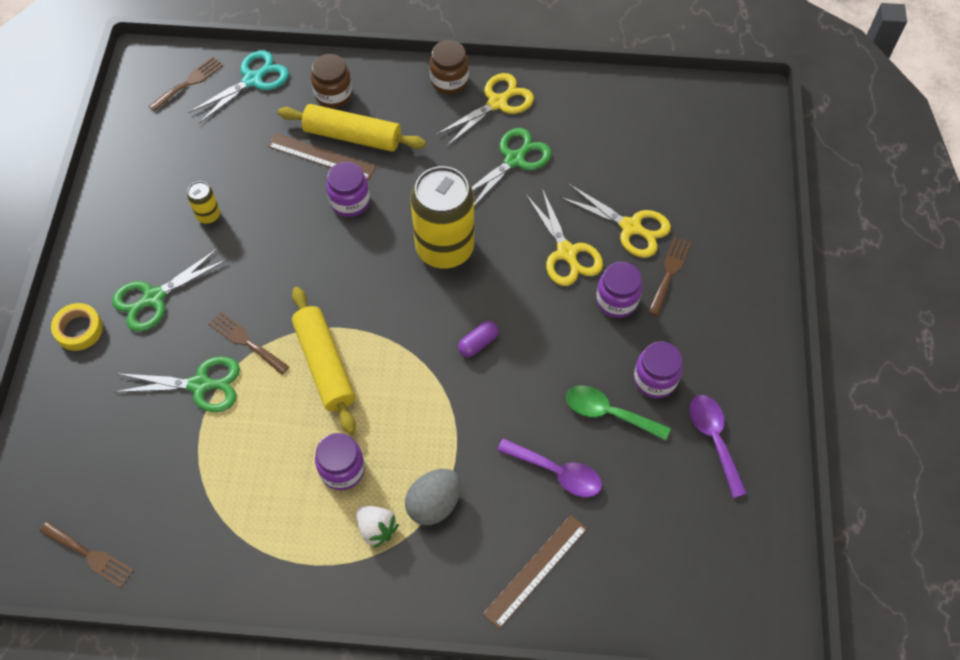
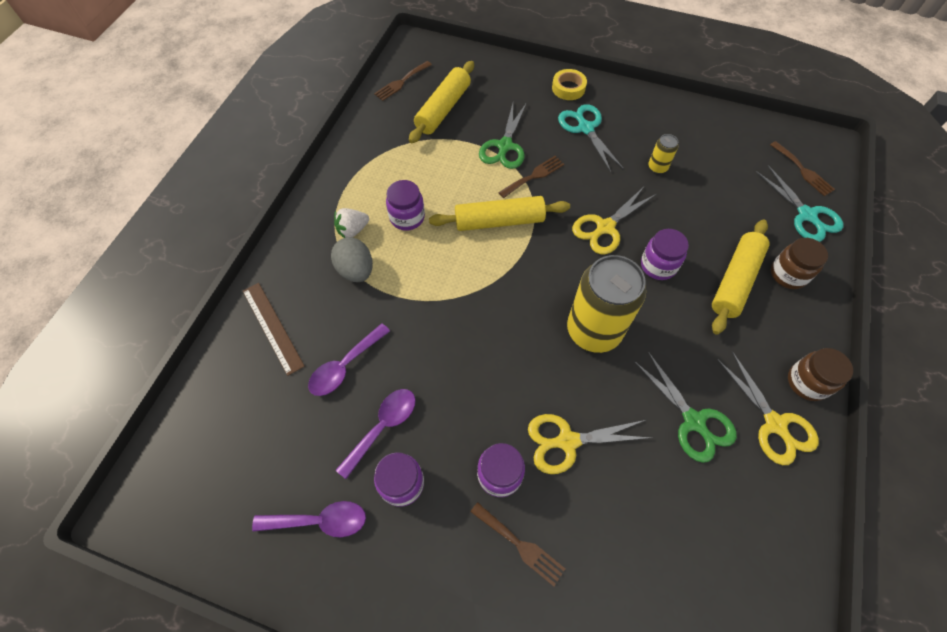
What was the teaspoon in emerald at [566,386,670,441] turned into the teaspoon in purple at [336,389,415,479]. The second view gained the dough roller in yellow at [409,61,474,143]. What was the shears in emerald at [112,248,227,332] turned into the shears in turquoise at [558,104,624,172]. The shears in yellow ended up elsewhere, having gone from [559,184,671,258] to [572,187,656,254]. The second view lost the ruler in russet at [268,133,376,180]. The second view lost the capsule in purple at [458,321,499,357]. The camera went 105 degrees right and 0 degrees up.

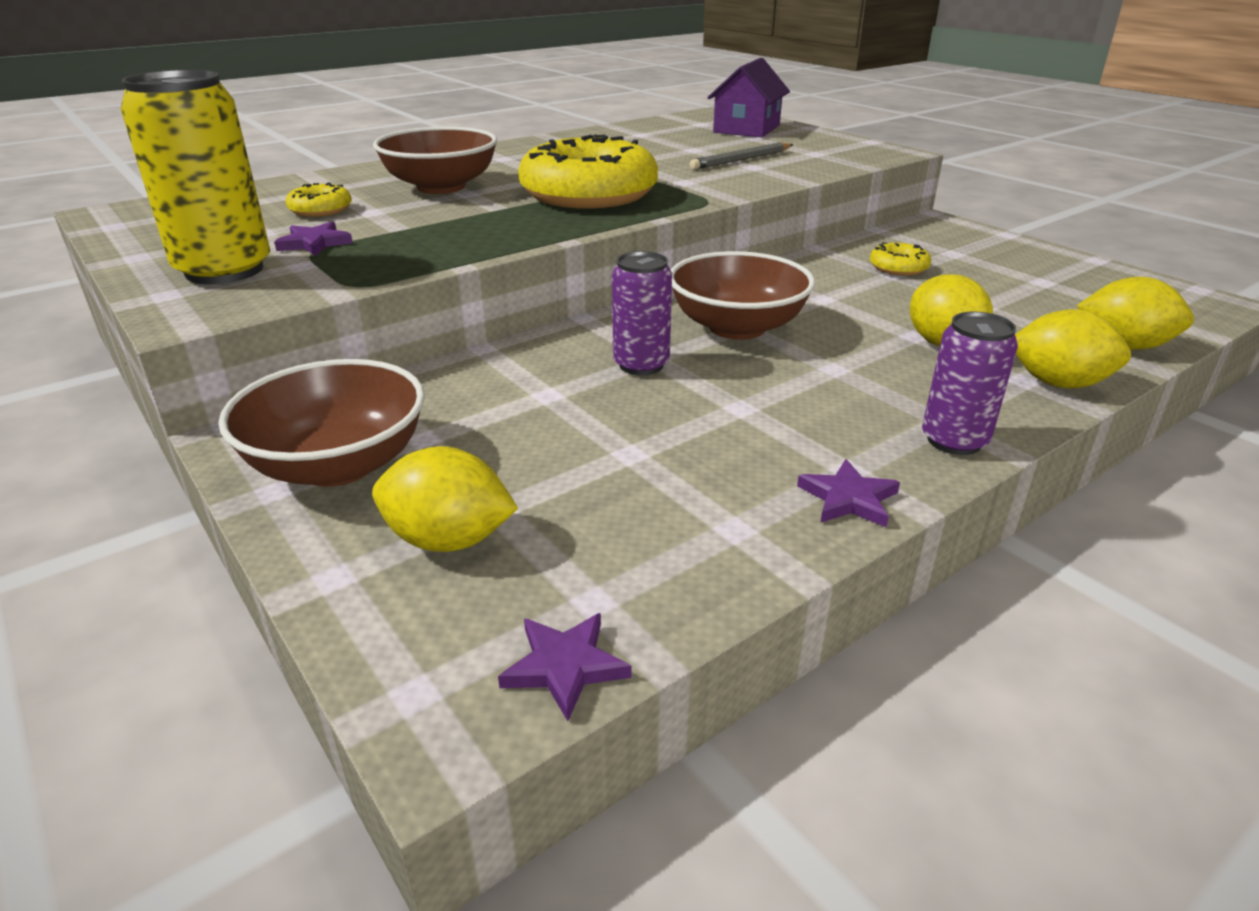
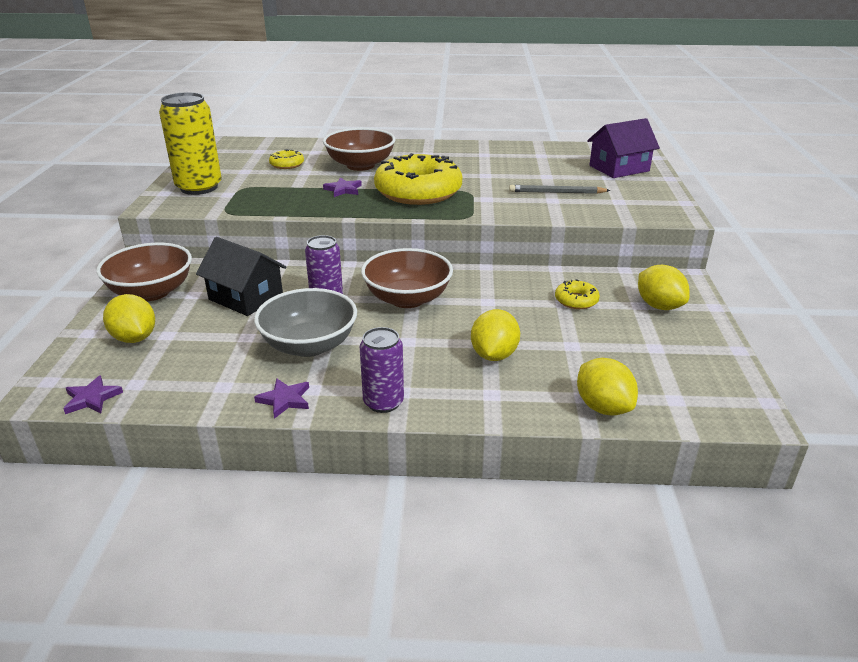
The second view gained the house in jet-black at [196,237,287,316]. The second view gained the deep dish in gray at [254,288,357,357]. The five-pointed star in purple ended up elsewhere, having gone from [274,222,353,256] to [323,177,362,197]. The lemon in yellow ended up elsewhere, having gone from [1015,309,1131,388] to [638,265,690,310]. The camera went 40 degrees right and 0 degrees up.

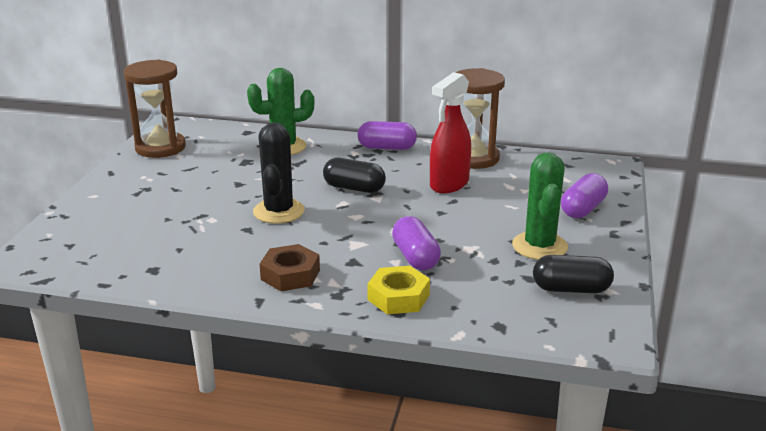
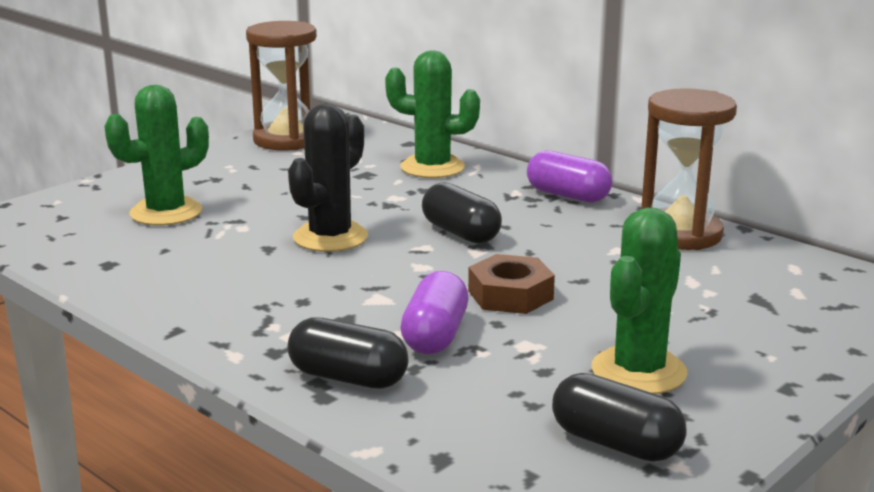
The second view gained the cactus in emerald at [104,85,209,225]. Where the hexagon nut in yellow stood at [367,266,430,314], the capsule in jet-black came to stand at [288,317,409,389]. The hexagon nut in russet ended up elsewhere, having gone from [260,244,320,291] to [468,254,555,314]. The second view lost the spray bottle in scarlet at [430,72,471,193]. The second view lost the capsule in purple at [561,173,608,218]. The camera went 30 degrees right and 5 degrees down.

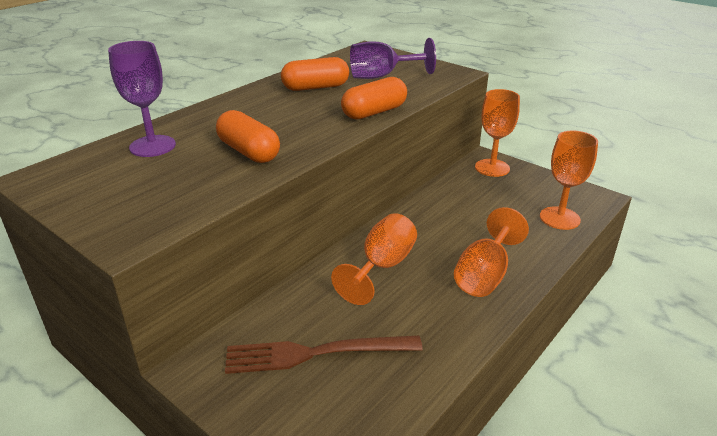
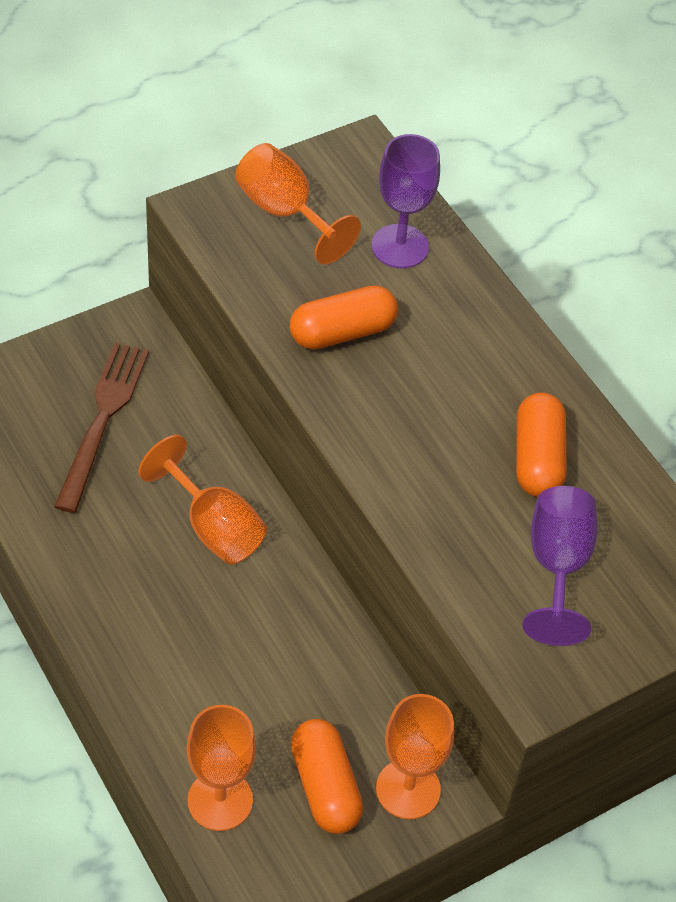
The goblet in bright orange ended up elsewhere, having gone from [454,207,529,297] to [235,143,361,265]. The capsule in bright orange ended up elsewhere, having gone from [341,77,407,120] to [291,719,363,834]. The camera went 105 degrees right and 20 degrees up.

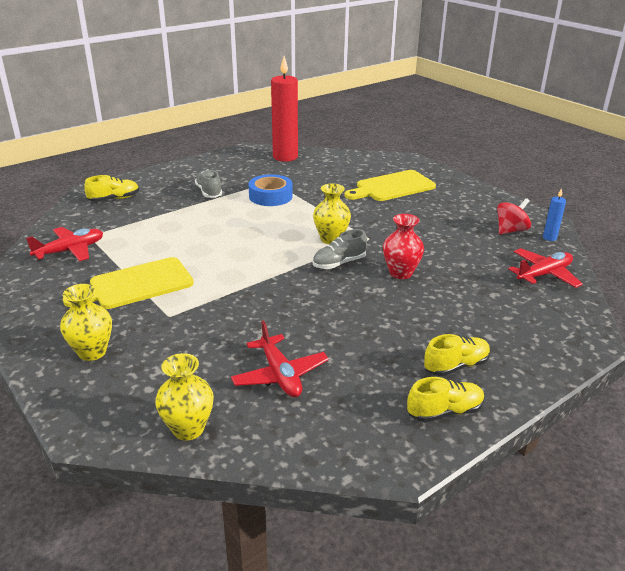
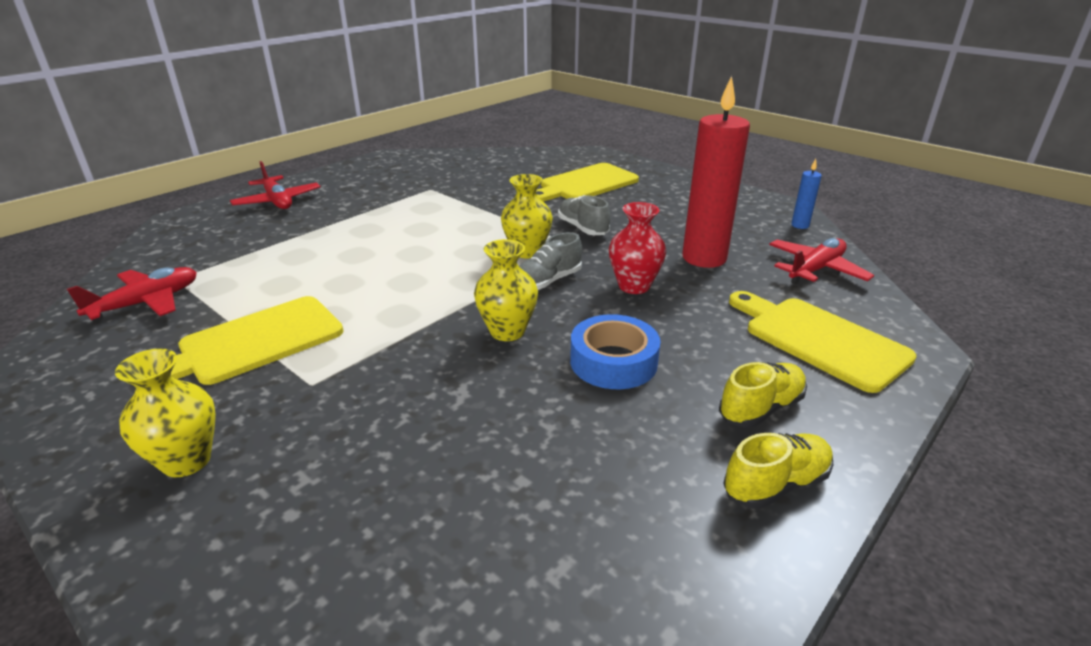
The aeroplane in scarlet ended up elsewhere, having gone from [231,320,329,397] to [230,161,321,209]. The tall vase in yellow ended up elsewhere, having gone from [155,353,214,440] to [474,239,538,341]. The sneaker in gray ended up elsewhere, having gone from [195,170,222,198] to [558,195,610,235]. The sticky tape in royal blue ended up elsewhere, having gone from [248,174,293,206] to [570,314,660,389]. The wax candle in scarlet ended up elsewhere, having gone from [271,56,298,162] to [682,76,750,268]. The second view gained the chopping board in yellow at [729,291,917,393]. The second view lost the sneaker in yellow at [84,175,139,202]. The second view lost the spinning top in scarlet at [497,198,531,235]. The camera went 10 degrees left and 0 degrees up.

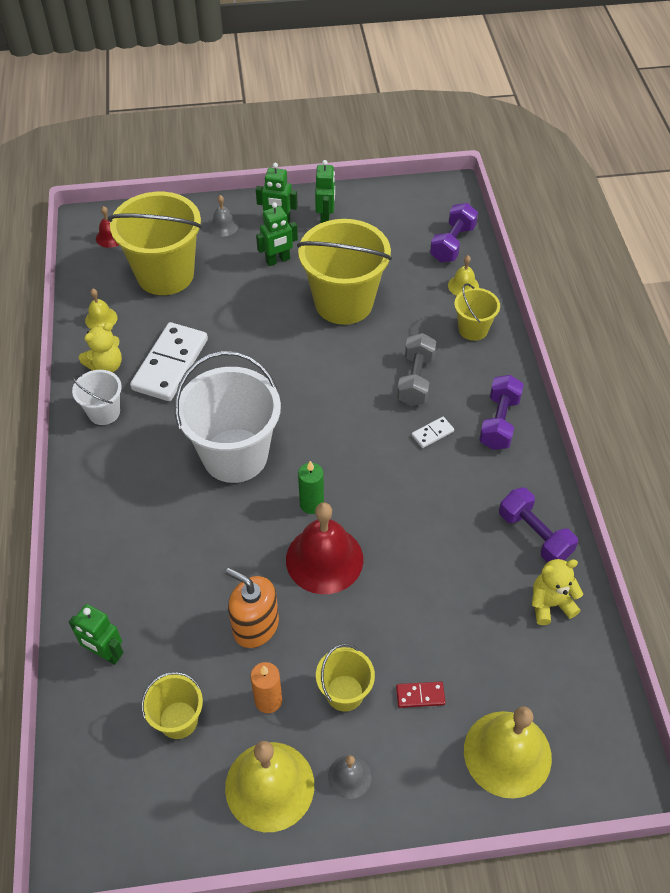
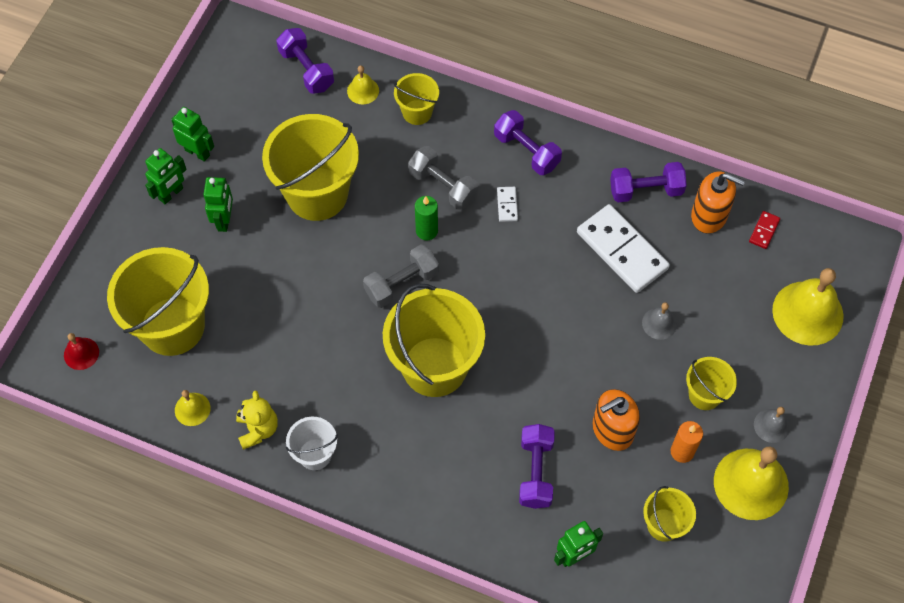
The second view gained the hand weight in gray at [363,244,439,308]. What was the bucket in snow-white at [175,351,281,483] turned into the bucket in yellow at [383,284,485,397]. The wax candle in emerald ended up elsewhere, having gone from [298,461,324,514] to [415,196,438,240]. The second view gained the hand weight in purple at [519,424,555,509]. The domino piece in snow-white ended up elsewhere, having gone from [130,322,208,401] to [577,204,670,293]. The school bell in gray ended up elsewhere, having gone from [209,195,239,236] to [642,302,677,340]. Where the teddy bear in yellow stood at [532,559,583,625], the pump bottle in bright orange came to stand at [691,172,745,234]. The domino piece in scarlet ended up elsewhere, having gone from [396,682,445,708] to [749,211,780,249]. The second view lost the school bell in scarlet at [286,502,363,594]. The camera went 60 degrees left and 10 degrees up.

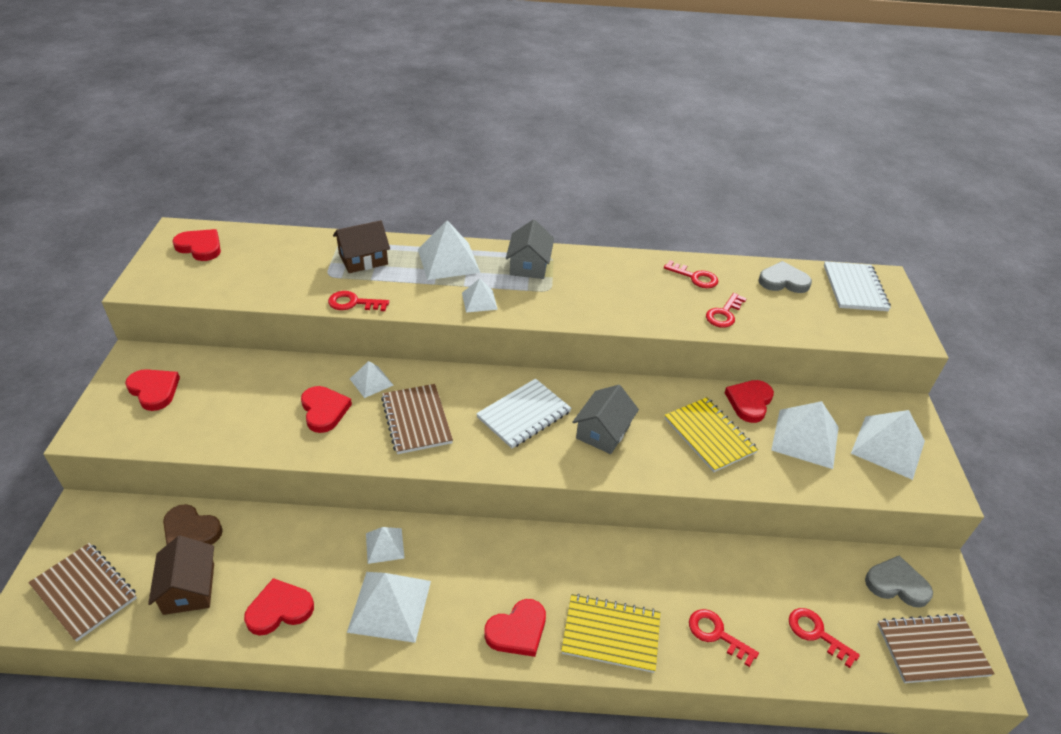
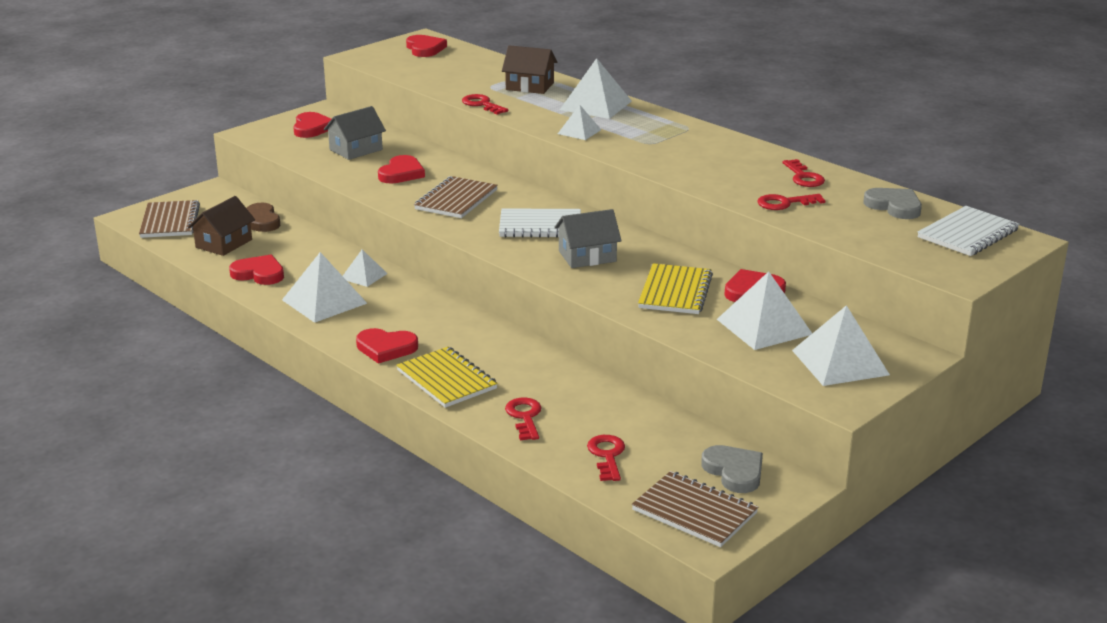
The house in gray ended up elsewhere, having gone from [506,219,554,279] to [324,106,386,160]. The second view lost the pyramid in snow-white at [350,361,394,398]. The camera went 45 degrees right and 15 degrees down.

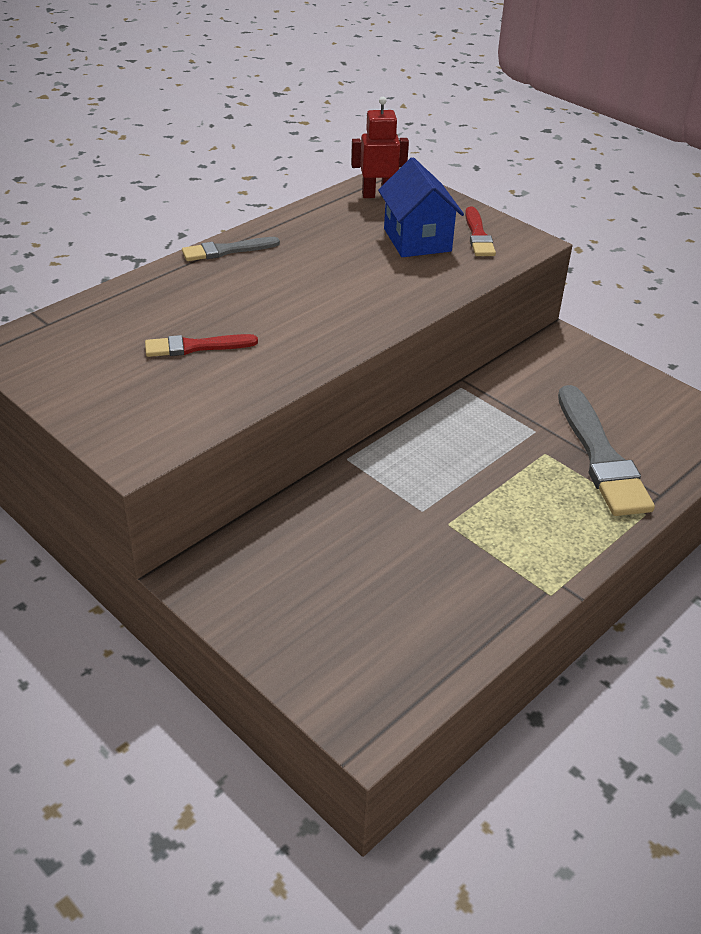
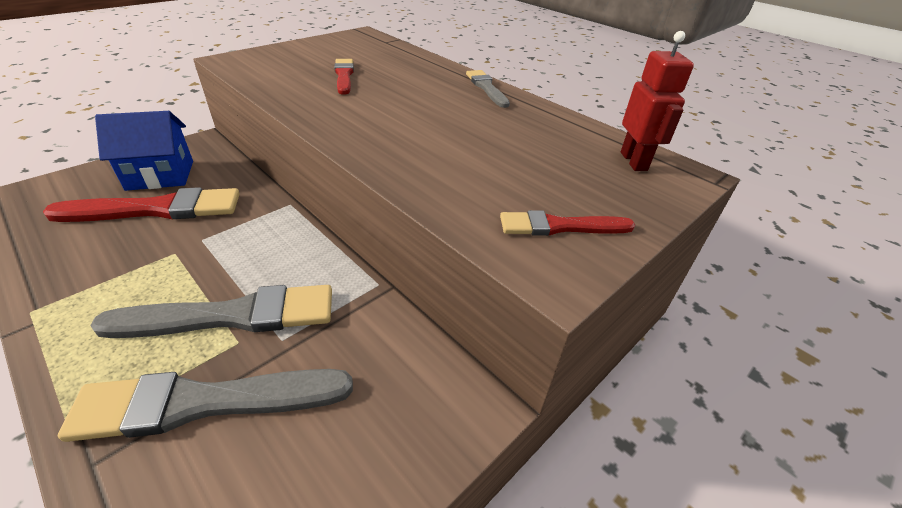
The second view gained the paintbrush in scarlet at [43,187,240,222]. The second view gained the paintbrush in gray at [90,285,332,338]. The house in royal blue ended up elsewhere, having gone from [378,157,464,257] to [95,111,193,191]. The camera went 90 degrees right and 0 degrees up.

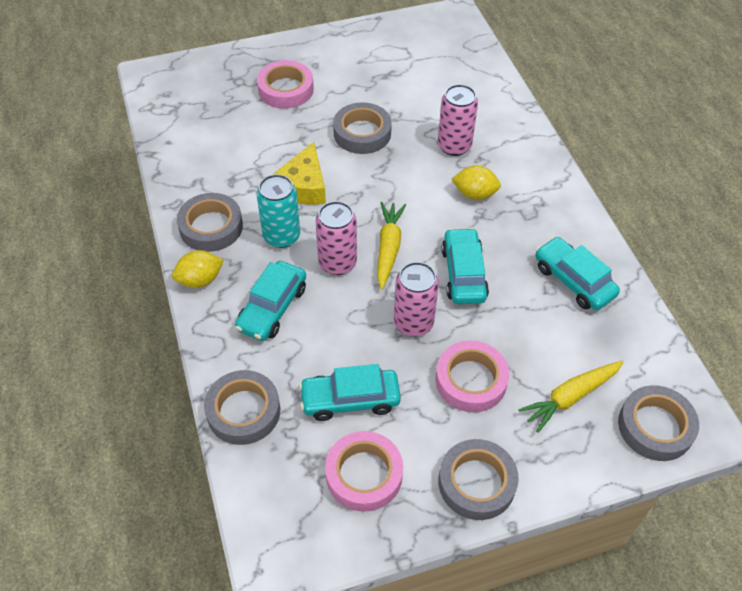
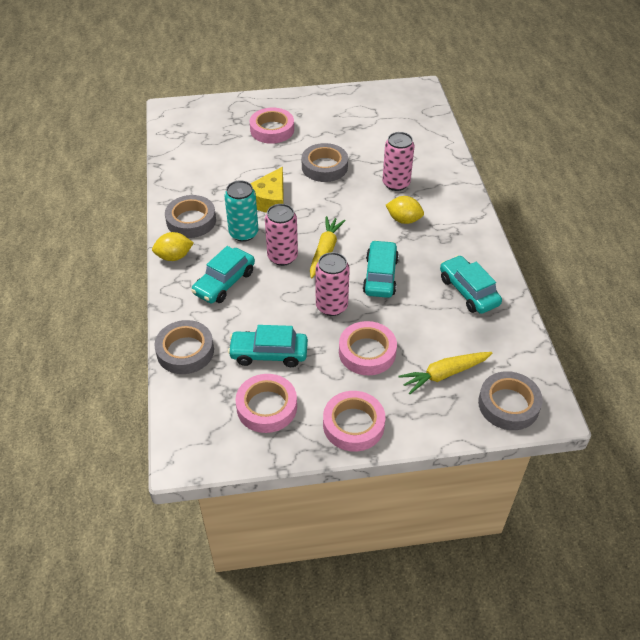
What was the sticky tape in gray at [439,439,519,520] turned into the sticky tape in pink at [323,391,385,452]. The camera went 10 degrees right and 5 degrees down.

